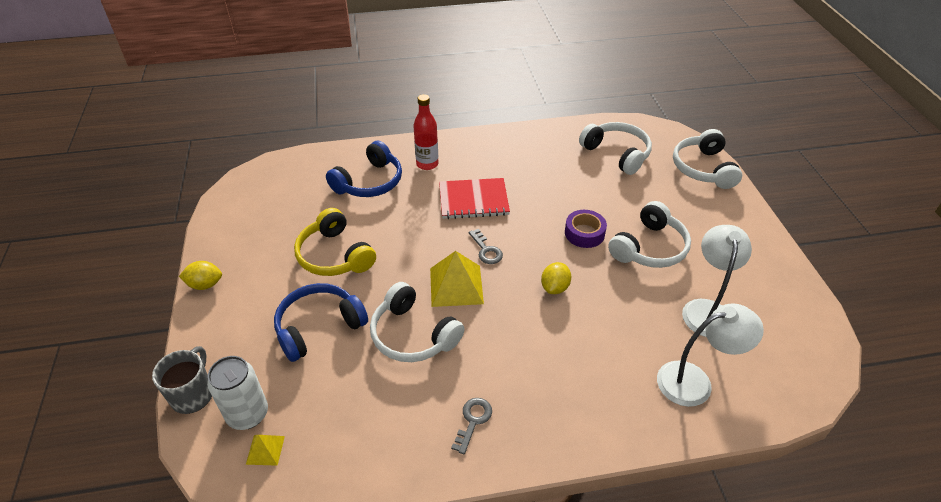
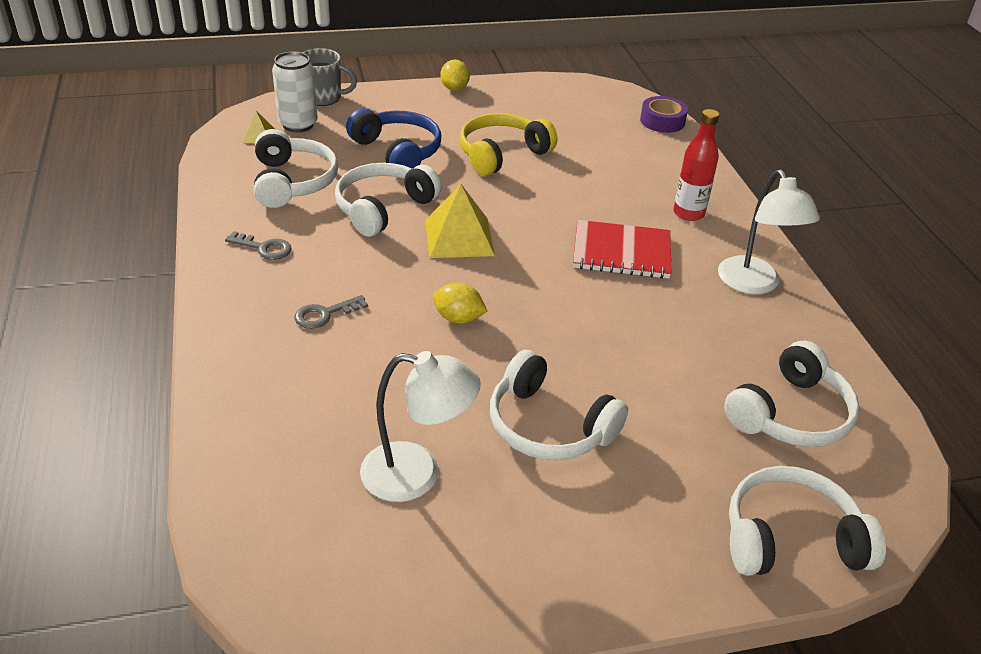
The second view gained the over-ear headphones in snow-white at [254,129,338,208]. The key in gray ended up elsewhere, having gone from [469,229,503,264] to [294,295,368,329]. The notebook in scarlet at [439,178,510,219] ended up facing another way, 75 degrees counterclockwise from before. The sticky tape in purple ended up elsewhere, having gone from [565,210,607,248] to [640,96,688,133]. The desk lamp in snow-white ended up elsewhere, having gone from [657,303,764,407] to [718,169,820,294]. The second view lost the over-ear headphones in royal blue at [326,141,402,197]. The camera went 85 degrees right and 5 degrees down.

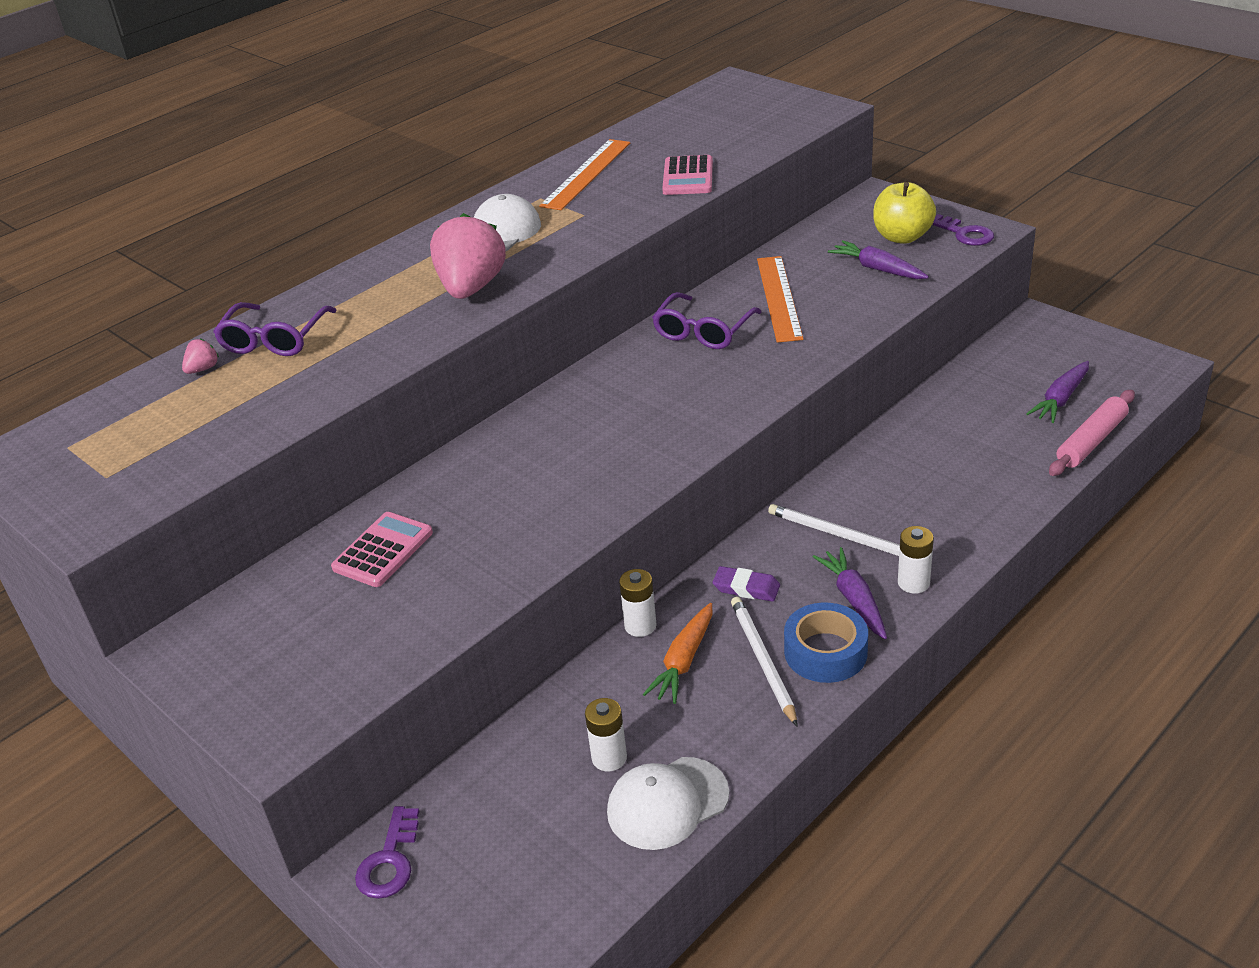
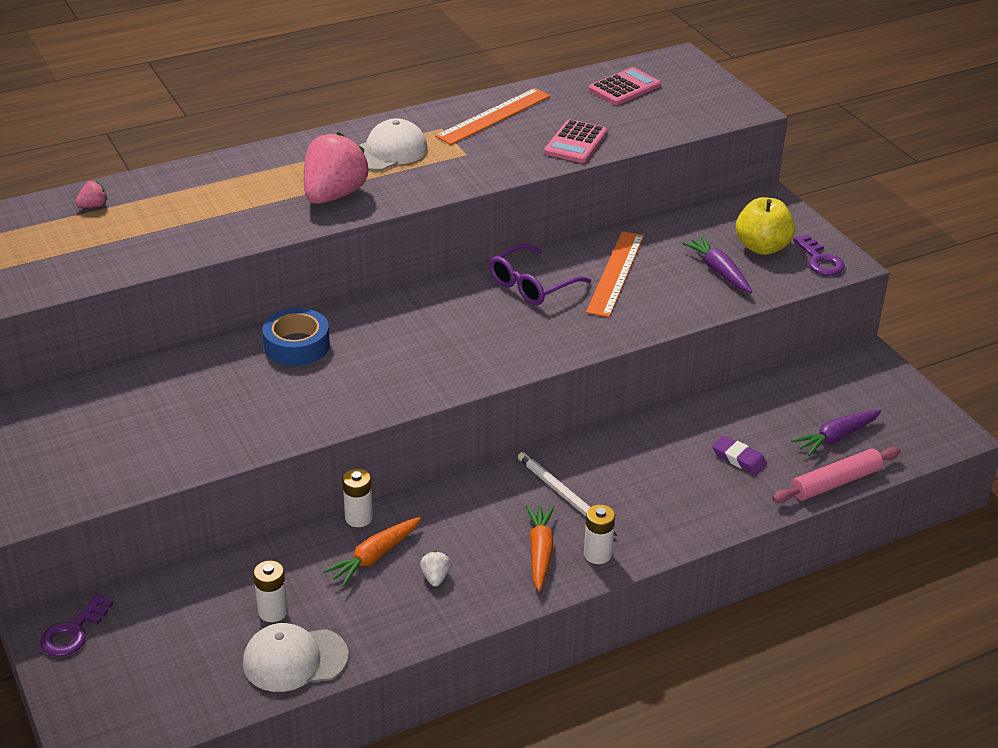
The sticky tape in royal blue ended up elsewhere, having gone from [784,602,868,683] to [262,308,330,366]. Where the lead pencil in snow-white stood at [731,597,798,727], the toy strawberry in snow-white came to stand at [420,551,451,587]. What was the carrot in purple at [813,547,887,639] turned into the carrot in bright orange at [526,505,554,591]. The calculator in pink ended up elsewhere, having gone from [331,512,433,587] to [589,67,661,105]. The pencil eraser in purple ended up elsewhere, having gone from [713,566,780,602] to [712,435,767,475]. The second view lost the spectacles in purple at [213,302,337,356]. The camera went 15 degrees right and 0 degrees up.

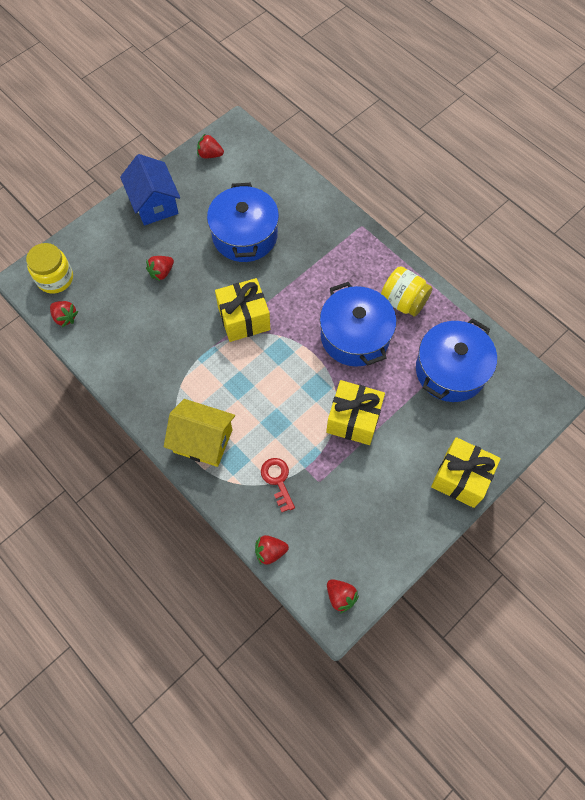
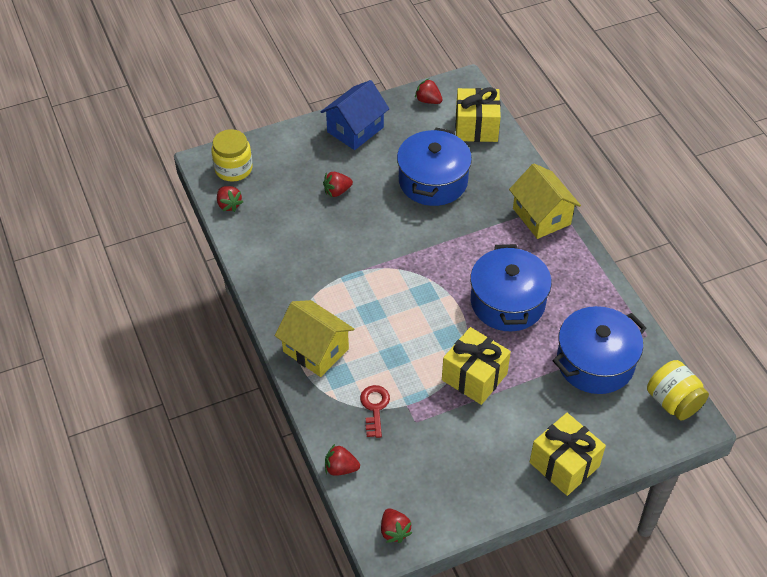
The house in royal blue at [120,154,180,225] ended up facing another way, 45 degrees clockwise from before. The wrapped gift in yellow ended up elsewhere, having gone from [215,278,270,342] to [455,87,501,142]. The second view gained the house in yellow at [509,163,581,239]. The jam jar in yellow ended up elsewhere, having gone from [381,266,433,317] to [647,360,709,421]. The camera went 20 degrees right and 15 degrees down.

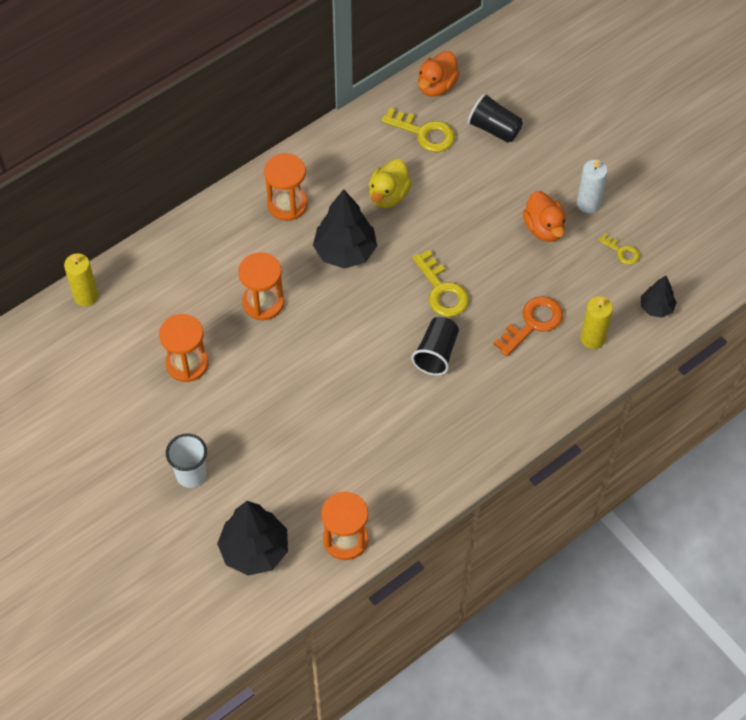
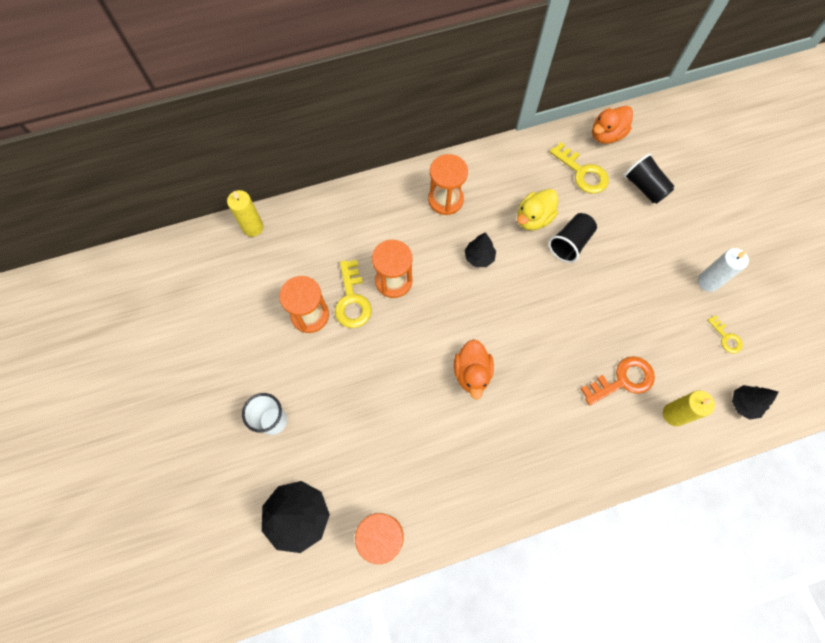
The key in yellow ended up elsewhere, having gone from [412,250,469,317] to [335,260,372,328]. The toy duck in bright orange ended up elsewhere, having gone from [523,191,566,242] to [454,339,494,400]. The size of the fir tree in jet-black at [313,189,377,269] changed by a factor of 0.55. The cup in jet-black ended up elsewhere, having gone from [411,317,459,376] to [548,213,597,263]. The camera went 20 degrees right and 10 degrees up.

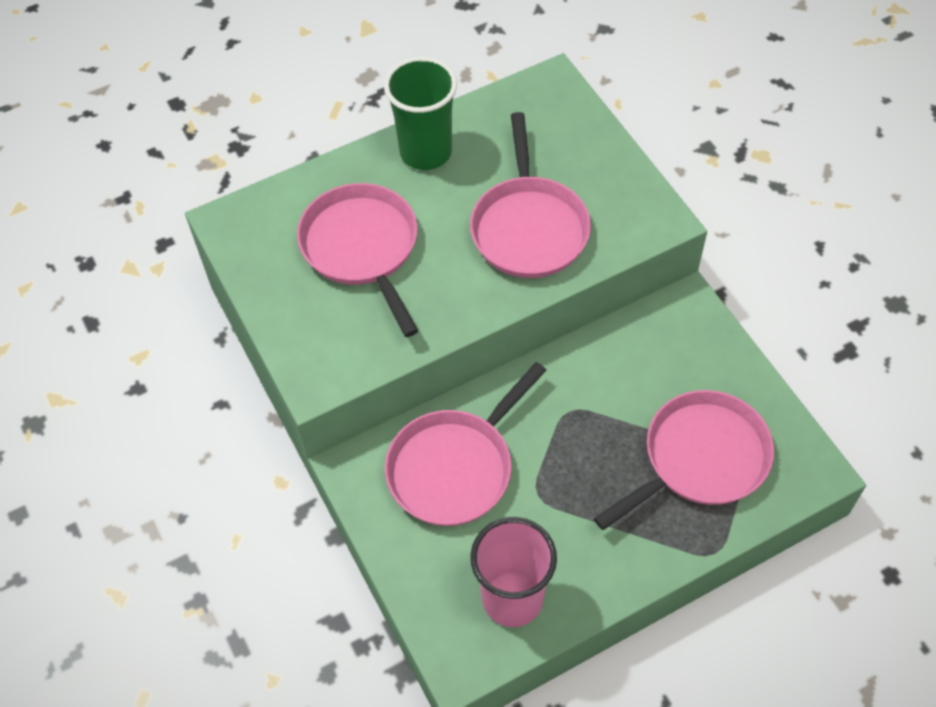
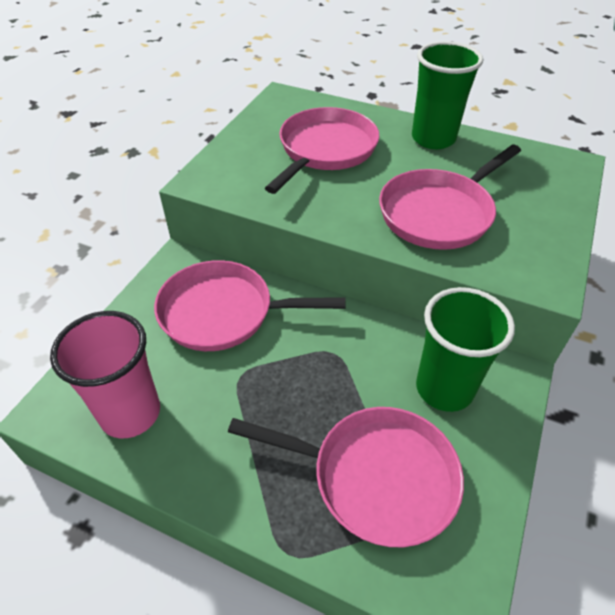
The second view gained the cup in emerald at [416,287,515,412]. The camera went 50 degrees right and 10 degrees down.

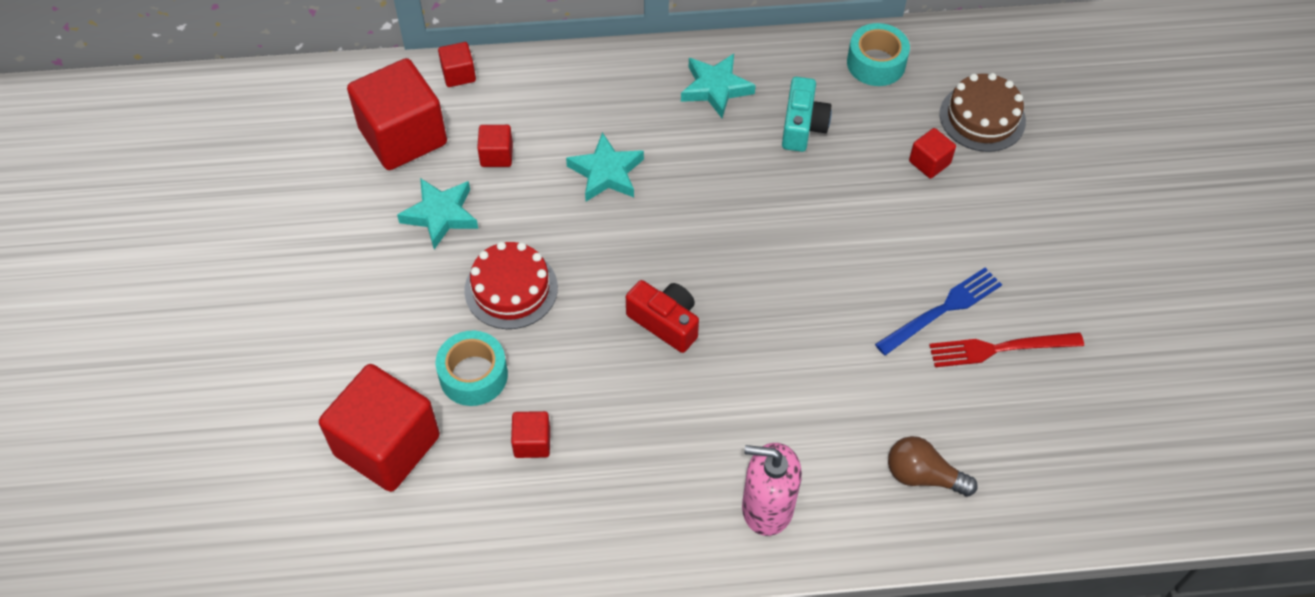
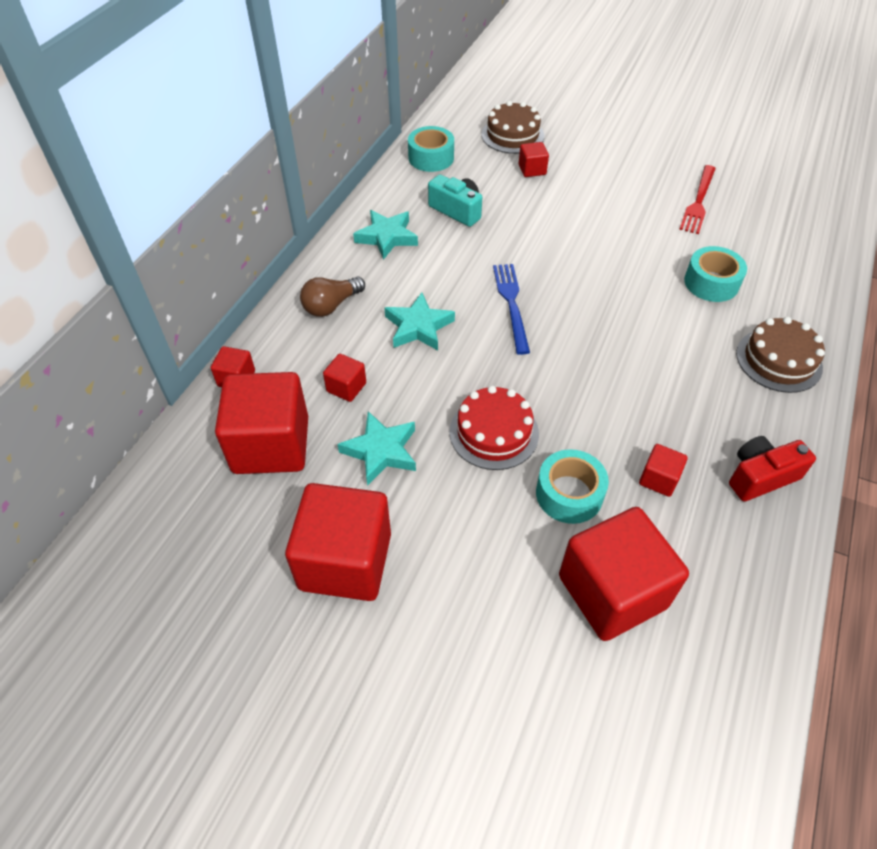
The second view gained the block in scarlet at [285,483,391,601]. The light bulb in russet ended up elsewhere, having gone from [888,436,978,497] to [300,277,365,317]. The table fork in royal blue ended up elsewhere, having gone from [875,268,1002,355] to [493,264,530,355]. The second view gained the sticky tape in turquoise at [684,246,747,302]. The photo camera in scarlet ended up elsewhere, having gone from [626,280,699,353] to [729,436,816,502]. Where the pump bottle in pink stood at [742,443,802,536], the gateau in russet came to stand at [736,317,825,393]. The camera went 60 degrees left and 5 degrees down.

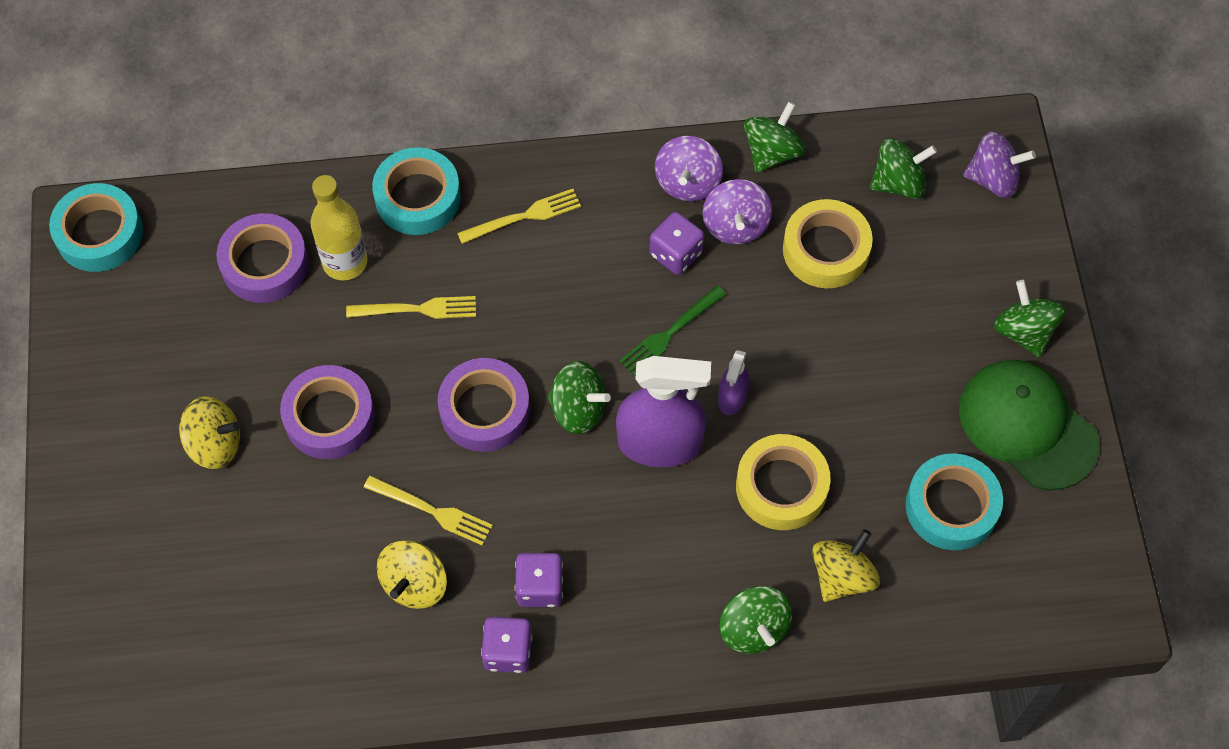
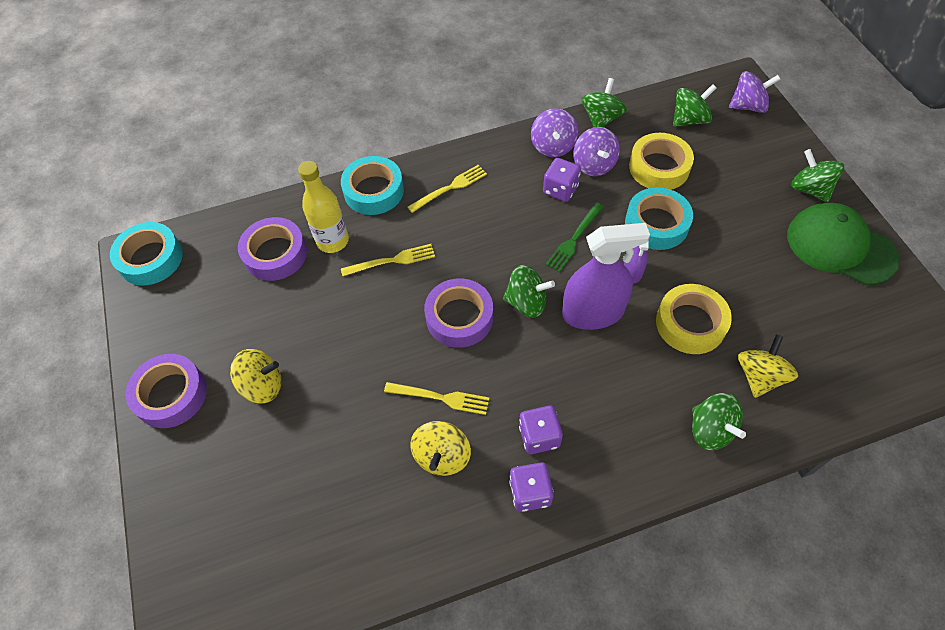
The sticky tape in purple ended up elsewhere, having gone from [280,365,375,459] to [126,354,207,428]. The sticky tape in turquoise ended up elsewhere, having gone from [905,453,1003,550] to [625,187,693,250]. The camera went 10 degrees left and 5 degrees down.

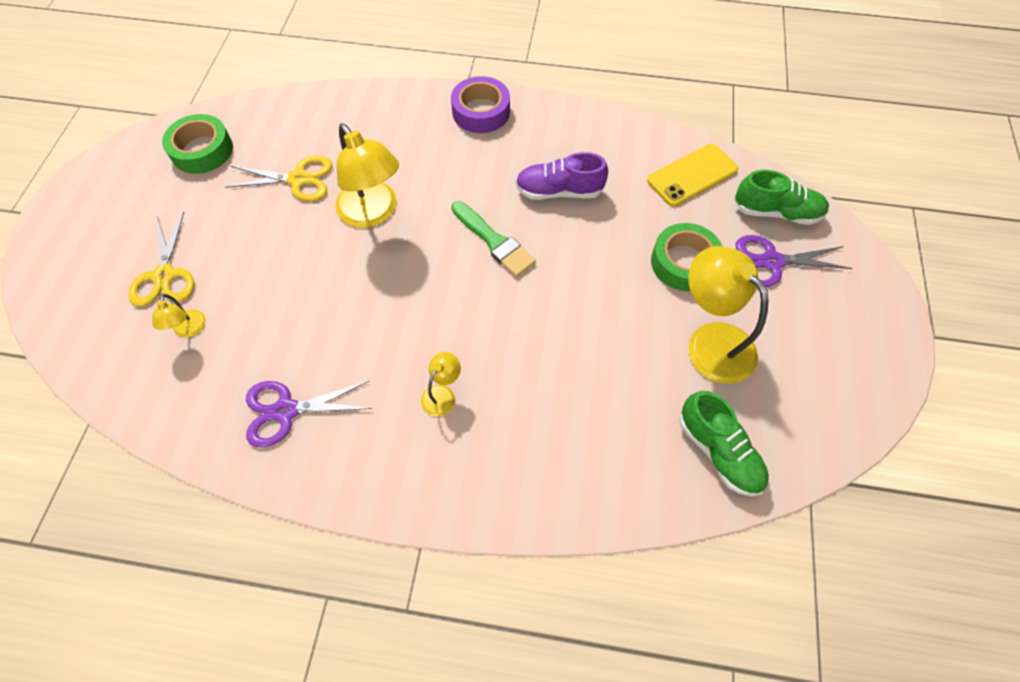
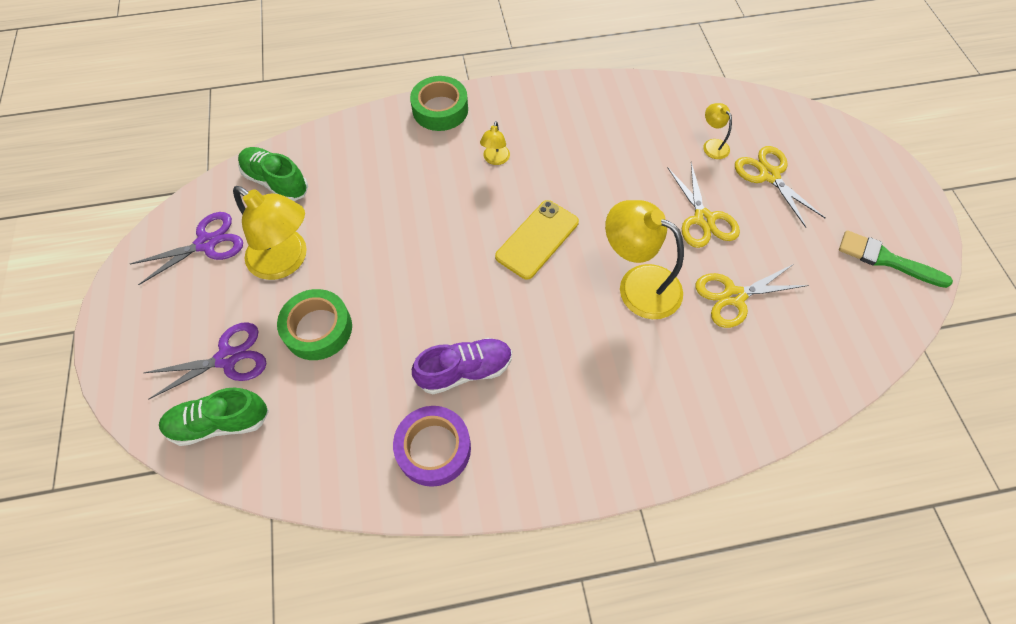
The shears in purple ended up elsewhere, having gone from [246,381,373,447] to [130,212,243,285]. The sticky tape in purple ended up elsewhere, having gone from [451,76,510,133] to [393,406,471,487]. The sticky tape in emerald ended up elsewhere, having gone from [162,114,233,174] to [410,76,468,131]. The smartphone in yellow ended up elsewhere, having gone from [647,144,738,207] to [495,200,579,280]. The second view gained the shears in yellow at [667,163,740,248]. The paintbrush in emerald ended up elsewhere, having gone from [451,201,536,277] to [839,230,953,288]. The camera went 160 degrees right and 0 degrees up.

